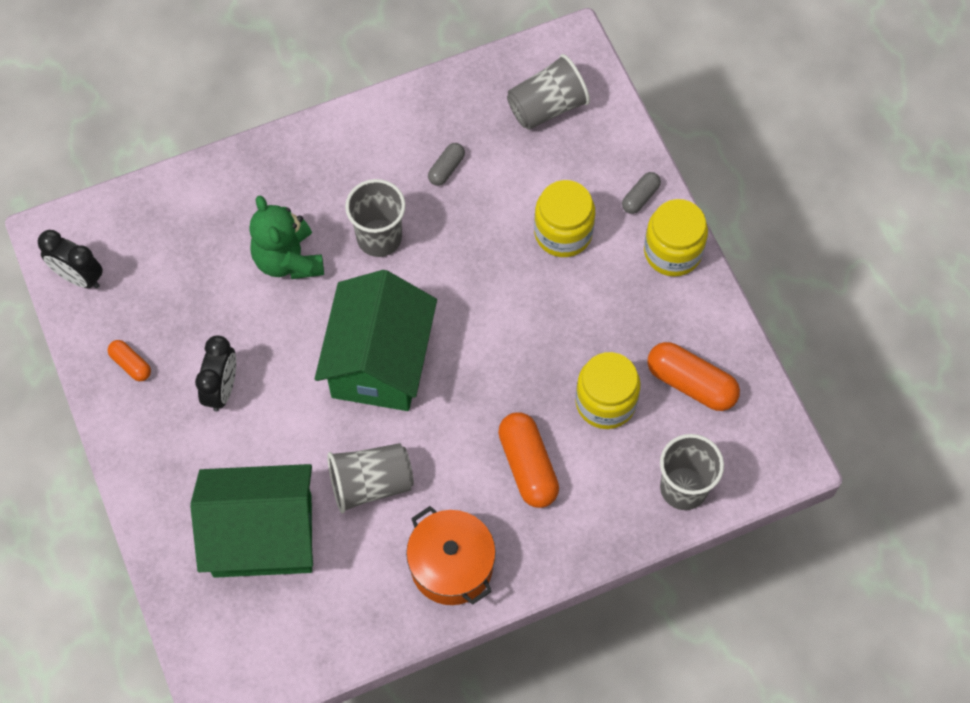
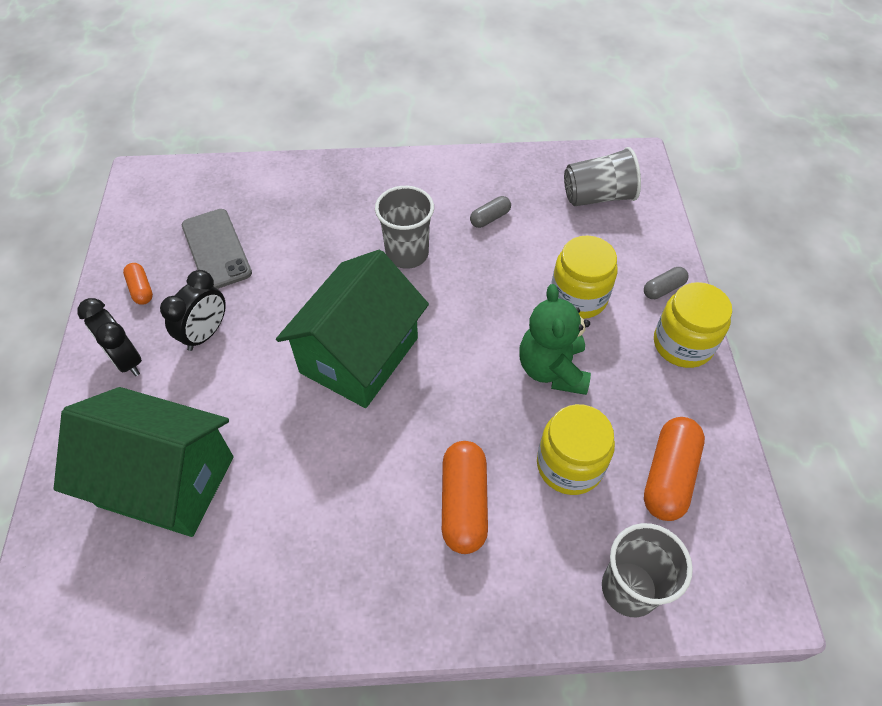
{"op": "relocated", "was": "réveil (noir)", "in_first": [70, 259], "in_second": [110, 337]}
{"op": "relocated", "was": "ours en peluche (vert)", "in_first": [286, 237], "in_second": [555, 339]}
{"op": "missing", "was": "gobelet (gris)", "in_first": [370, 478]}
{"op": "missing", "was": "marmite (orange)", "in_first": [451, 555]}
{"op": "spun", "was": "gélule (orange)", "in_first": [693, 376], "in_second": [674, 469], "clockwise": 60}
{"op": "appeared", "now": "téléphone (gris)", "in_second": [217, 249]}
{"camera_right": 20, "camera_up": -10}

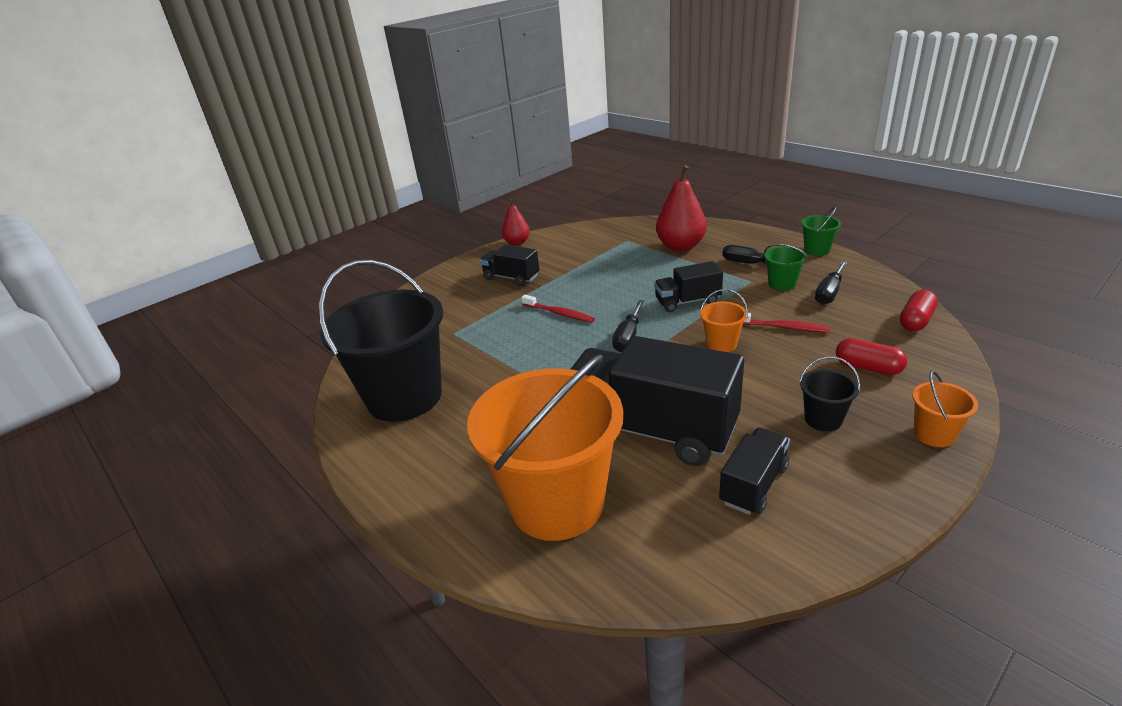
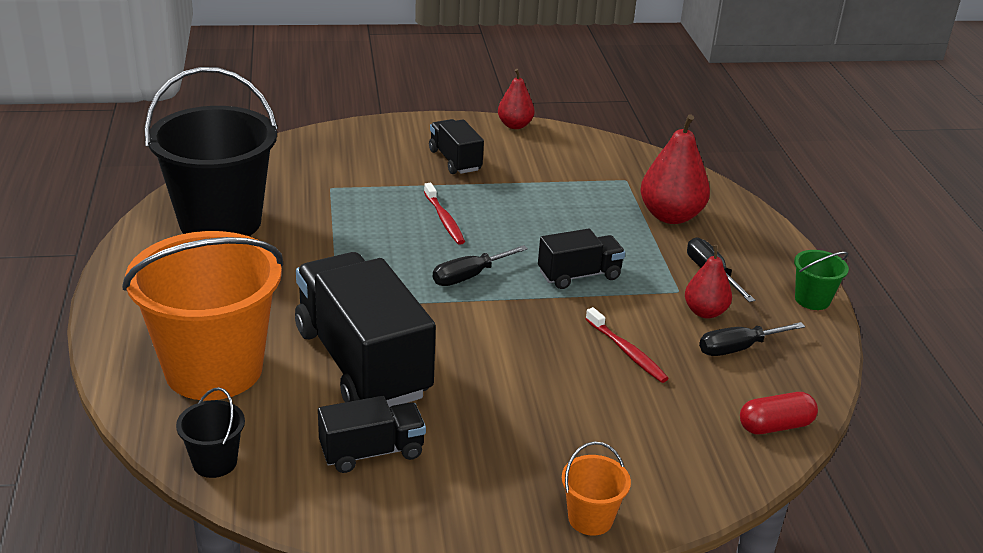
{"op": "spun", "was": "camion (noir)", "in_first": [688, 286], "in_second": [581, 259], "clockwise": 135}
{"op": "missing", "was": "seau (orange)", "in_first": [724, 320]}
{"op": "exchanged", "was": "seau (vert)", "now": "poire (rouge)", "in_first": [785, 267], "in_second": [708, 282]}
{"op": "relocated", "was": "seau (noir)", "in_first": [829, 393], "in_second": [210, 432]}
{"op": "missing", "was": "gélule (rouge)", "in_first": [871, 356]}
{"camera_right": 30, "camera_up": 0}

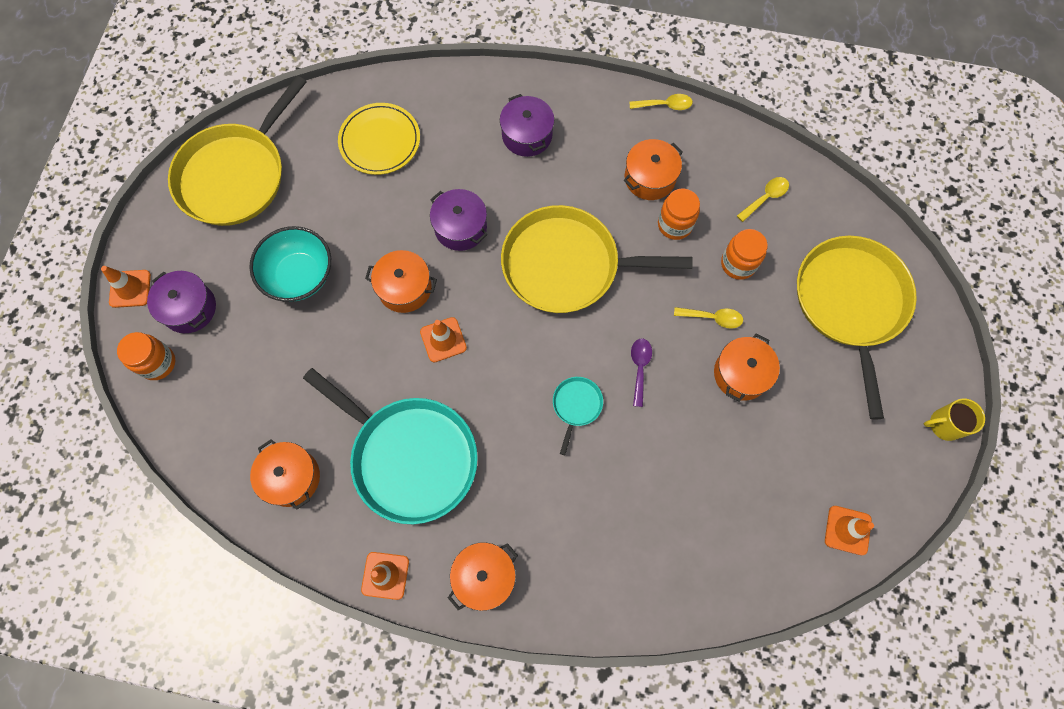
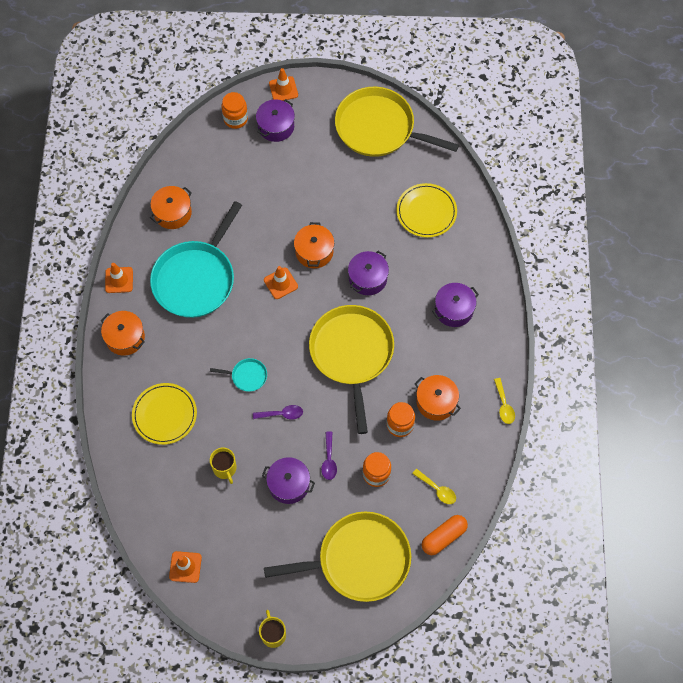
{"op": "missing", "was": "bol (turquoise)", "in_first": [290, 264]}
{"op": "colour", "was": "cuillère (jaune)", "now": "cuillère (violet)", "in_first": [708, 318], "in_second": [329, 455]}
{"op": "colour", "was": "marmite (orange)", "now": "marmite (violet)", "in_first": [747, 368], "in_second": [288, 480]}
{"op": "appeared", "now": "assiette (jaune)", "in_second": [164, 414]}
{"op": "appeared", "now": "tasse (jaune)", "in_second": [223, 466]}
{"op": "appeared", "now": "gélule (orange)", "in_second": [445, 535]}
{"camera_right": 80, "camera_up": -5}

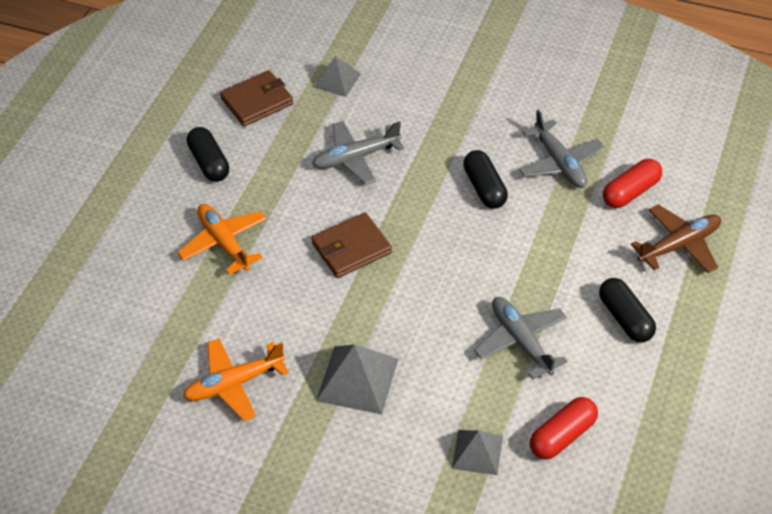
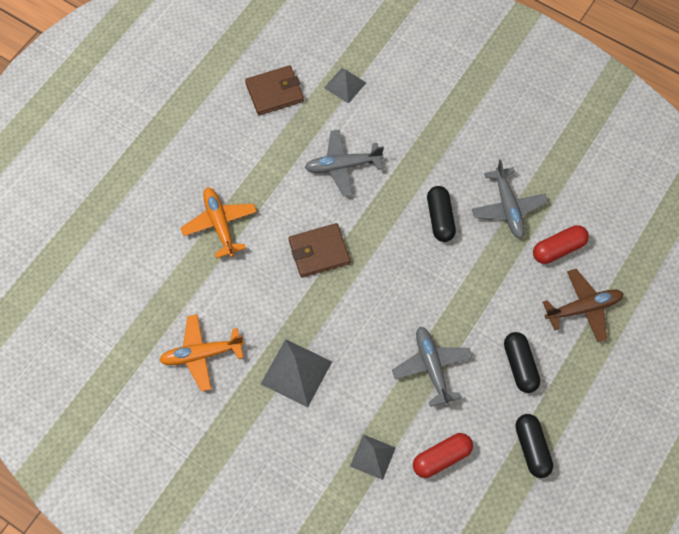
{"op": "relocated", "was": "gélule (noir)", "in_first": [208, 154], "in_second": [534, 446]}
{"camera_right": 10, "camera_up": 15}

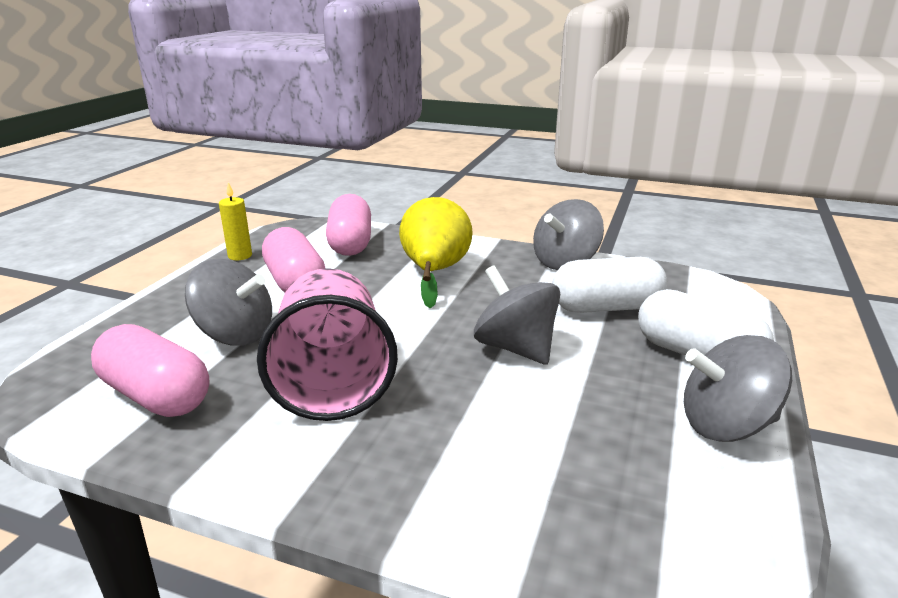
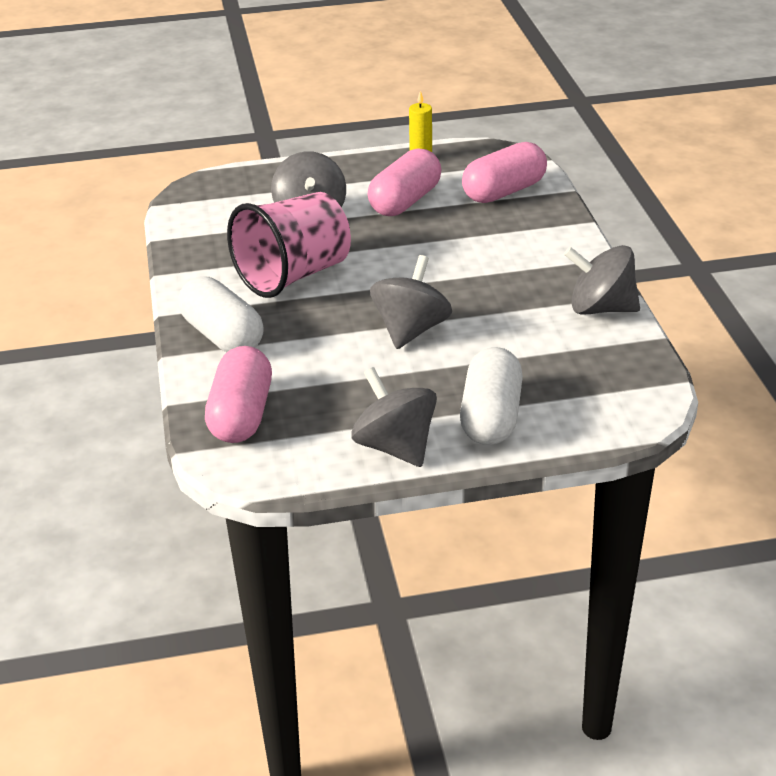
{"op": "relocated", "was": "gélule (rose)", "in_first": [150, 370], "in_second": [238, 394]}
{"op": "missing", "was": "poire (jaune)", "in_first": [436, 253]}
{"op": "relocated", "was": "gélule (blanc)", "in_first": [609, 285], "in_second": [221, 314]}
{"camera_right": 60, "camera_up": 10}

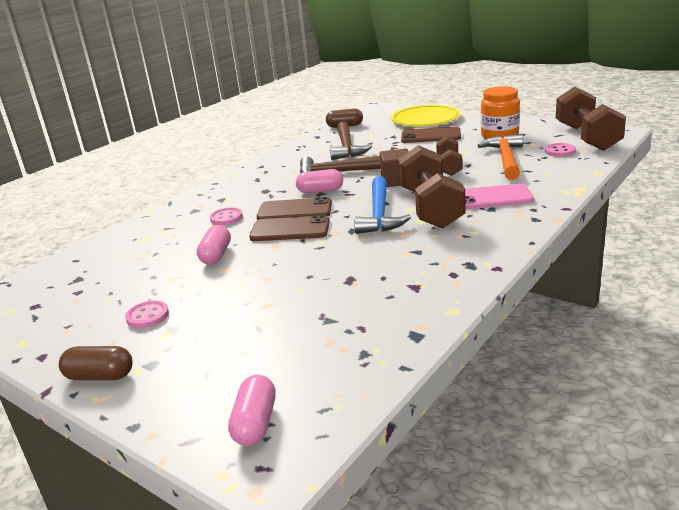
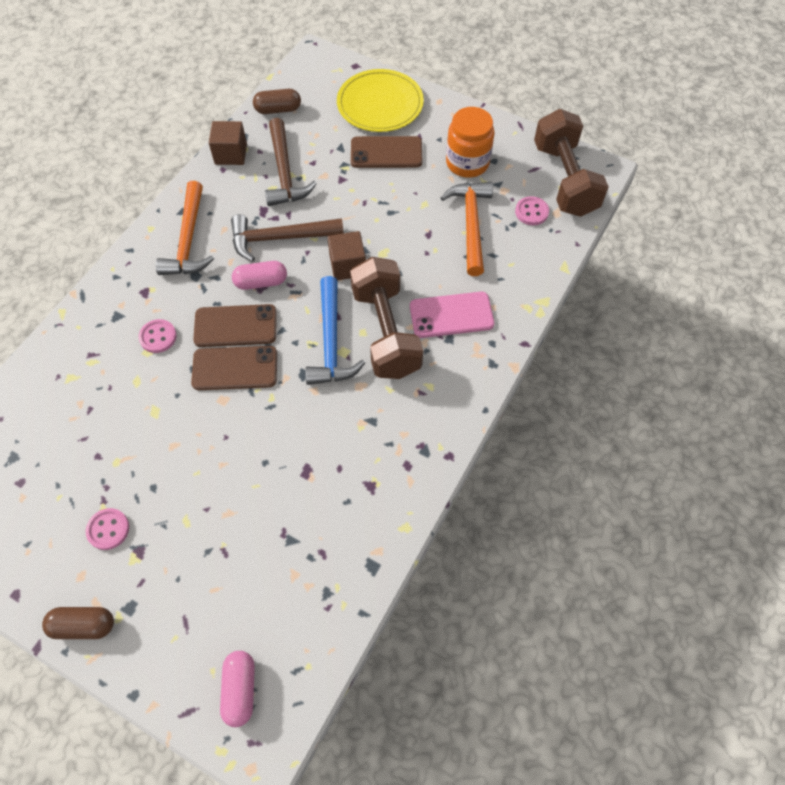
{"op": "missing", "was": "gélule (rose)", "in_first": [214, 245]}
{"op": "missing", "was": "haltère (marron)", "in_first": [449, 156]}
{"op": "appeared", "now": "marteau (orange)", "in_second": [185, 228]}
{"op": "appeared", "now": "cube (marron)", "in_second": [228, 143]}
{"camera_right": -10, "camera_up": 35}

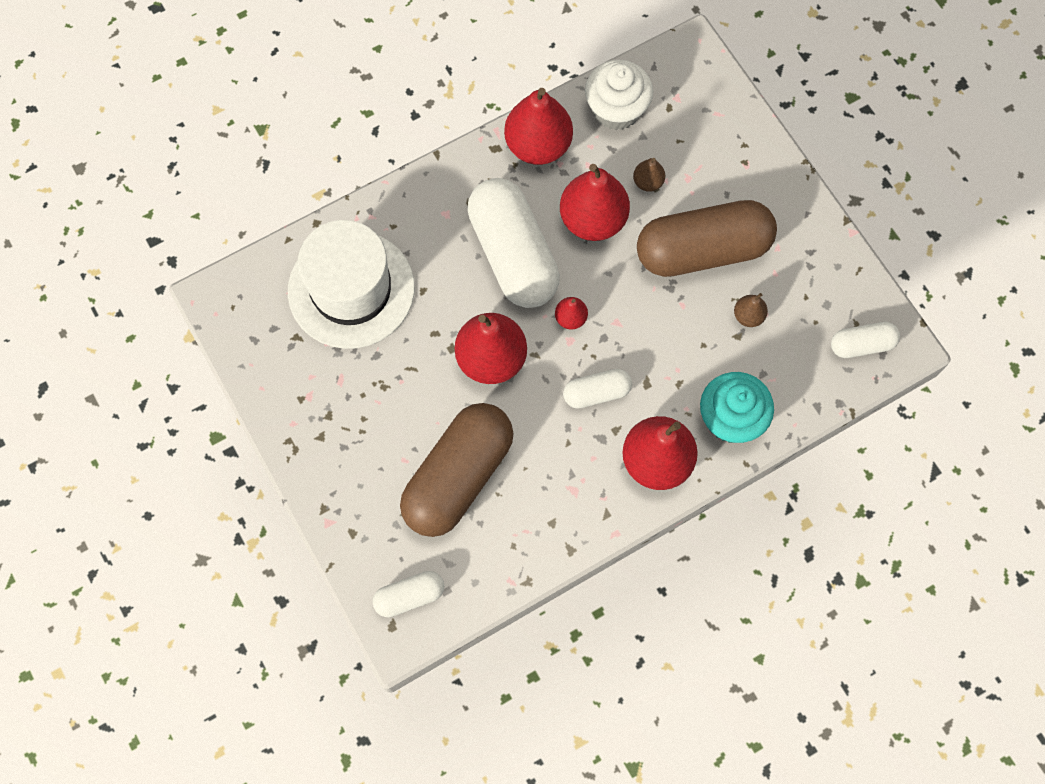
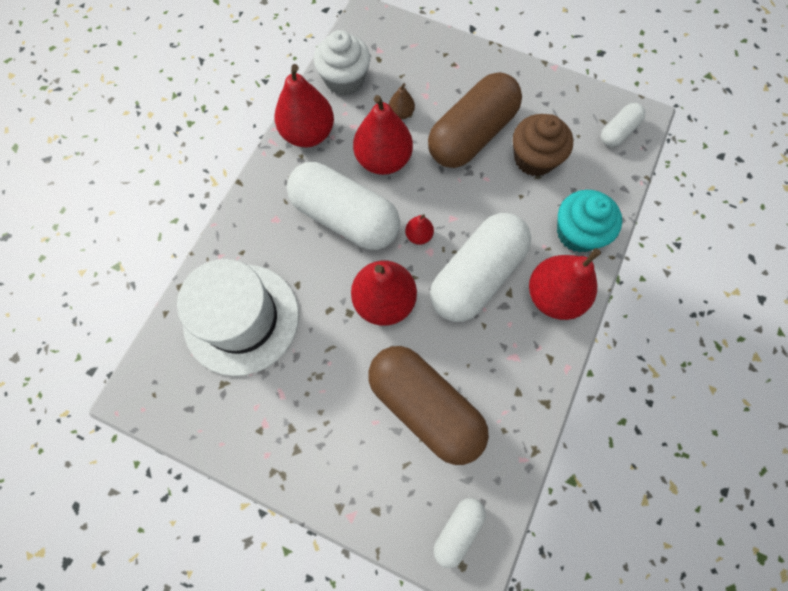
{"op": "spun", "was": "gélule (marron)", "in_first": [457, 470], "in_second": [428, 405], "clockwise": -45}
{"op": "size", "was": "gélule (blanc)", "in_first": [597, 389], "in_second": [480, 267], "ratio": 2.07}
{"op": "exchanged", "was": "poire (marron)", "now": "muffin (marron)", "in_first": [751, 310], "in_second": [543, 145]}
{"camera_right": -35, "camera_up": 0}

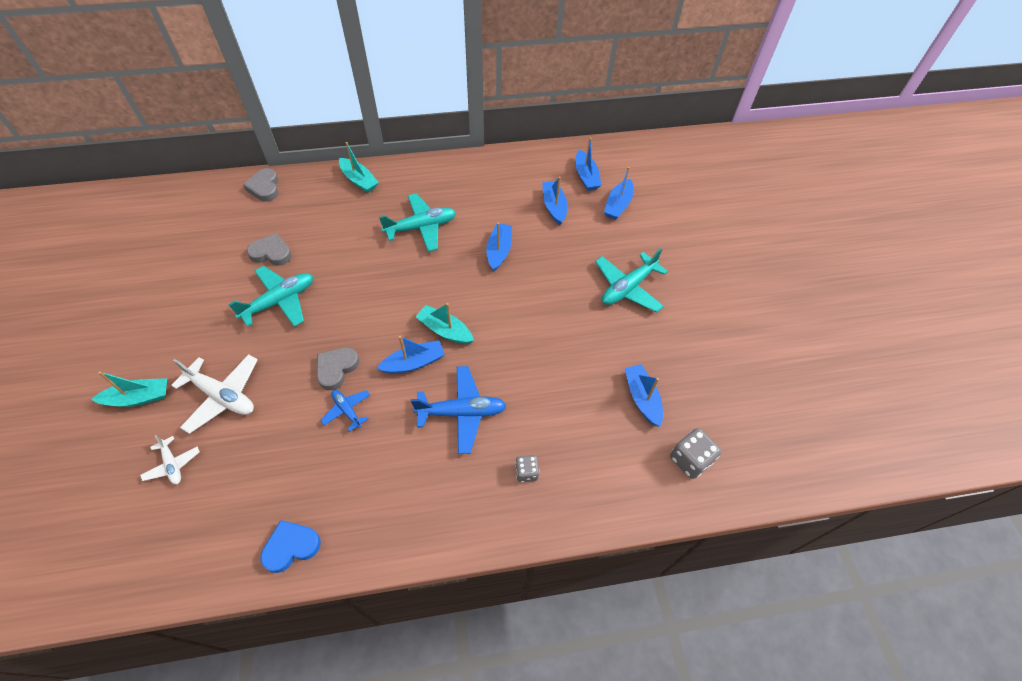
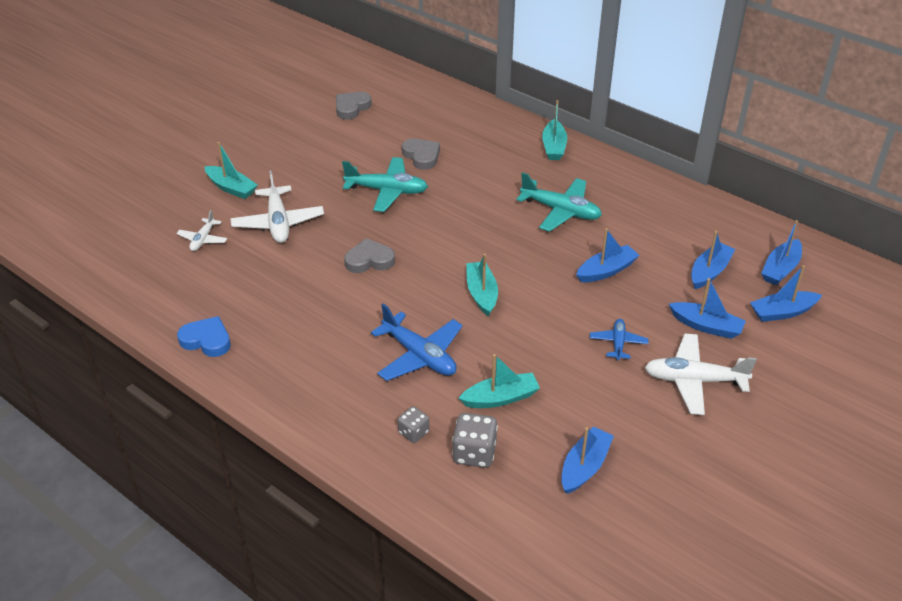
{"op": "relocated", "was": "cœur (gris)", "in_first": [261, 185], "in_second": [354, 106]}
{"op": "relocated", "was": "avion (bleu)", "in_first": [345, 410], "in_second": [619, 340]}
{"op": "relocated", "was": "bateau (bleu)", "in_first": [410, 355], "in_second": [707, 308]}
{"op": "colour", "was": "avion (turquoise)", "now": "avion (blanc)", "in_first": [631, 280], "in_second": [701, 374]}
{"op": "relocated", "was": "dé (gris)", "in_first": [695, 453], "in_second": [475, 440]}
{"op": "appeared", "now": "bateau (turquoise)", "in_second": [499, 381]}
{"camera_right": 50, "camera_up": -15}

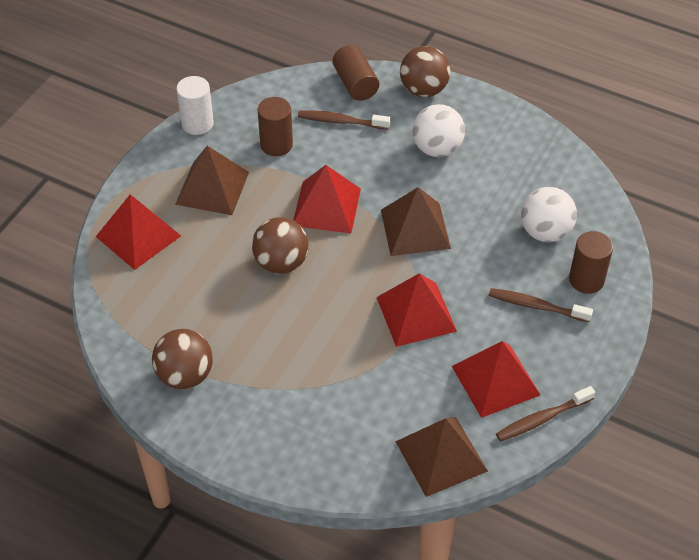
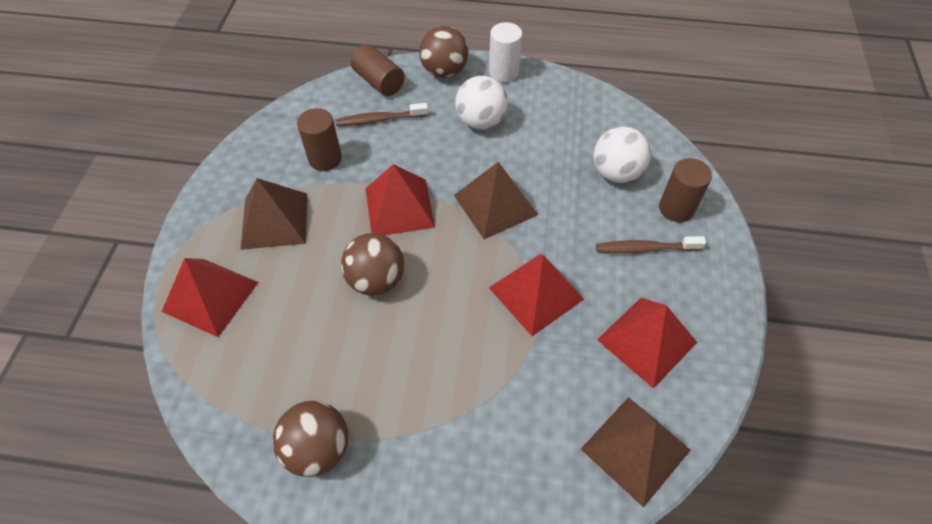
{"op": "relocated", "was": "cylindre (blanc)", "in_first": [195, 105], "in_second": [505, 52]}
{"op": "missing", "was": "brosse à dents (marron)", "in_first": [545, 414]}
{"camera_right": -20, "camera_up": 5}

